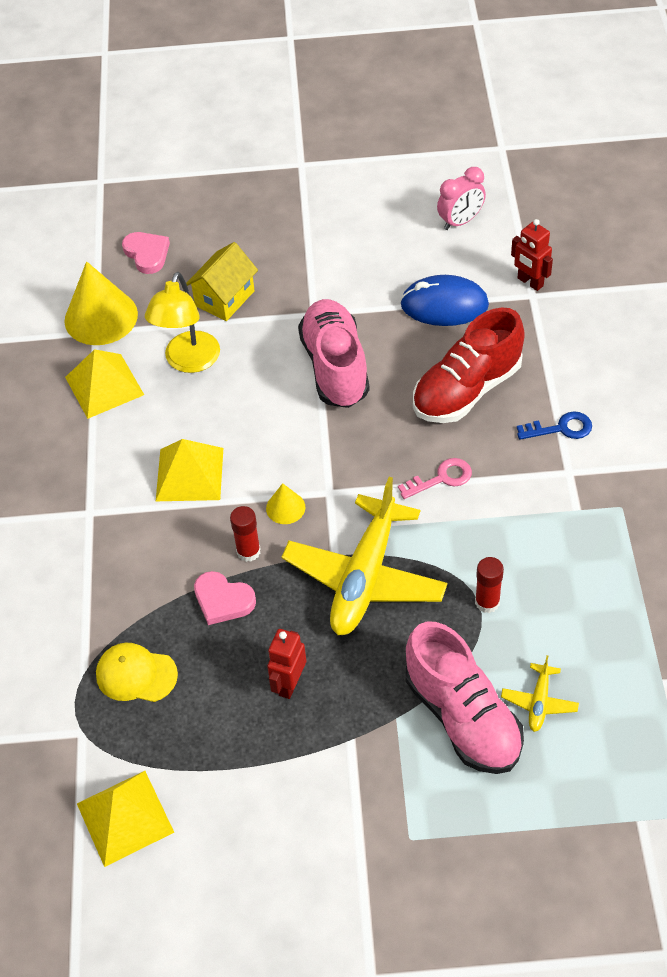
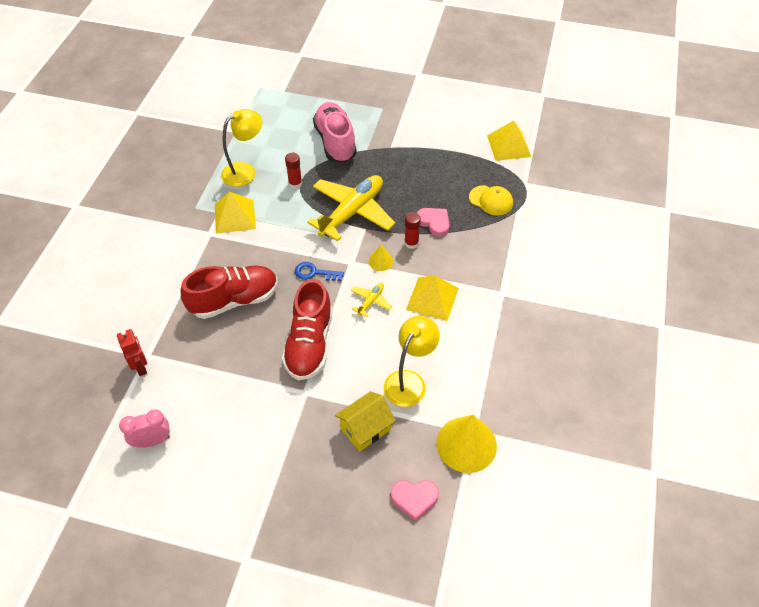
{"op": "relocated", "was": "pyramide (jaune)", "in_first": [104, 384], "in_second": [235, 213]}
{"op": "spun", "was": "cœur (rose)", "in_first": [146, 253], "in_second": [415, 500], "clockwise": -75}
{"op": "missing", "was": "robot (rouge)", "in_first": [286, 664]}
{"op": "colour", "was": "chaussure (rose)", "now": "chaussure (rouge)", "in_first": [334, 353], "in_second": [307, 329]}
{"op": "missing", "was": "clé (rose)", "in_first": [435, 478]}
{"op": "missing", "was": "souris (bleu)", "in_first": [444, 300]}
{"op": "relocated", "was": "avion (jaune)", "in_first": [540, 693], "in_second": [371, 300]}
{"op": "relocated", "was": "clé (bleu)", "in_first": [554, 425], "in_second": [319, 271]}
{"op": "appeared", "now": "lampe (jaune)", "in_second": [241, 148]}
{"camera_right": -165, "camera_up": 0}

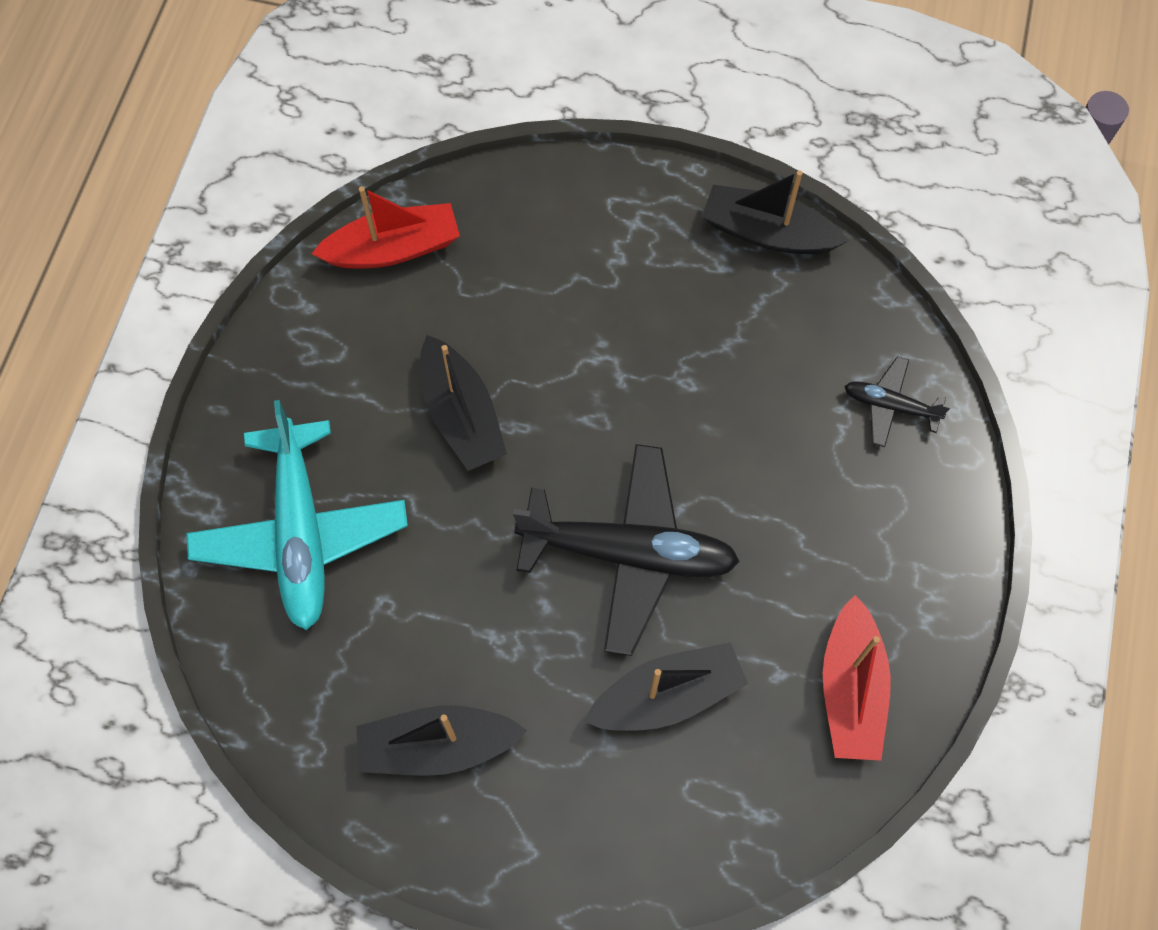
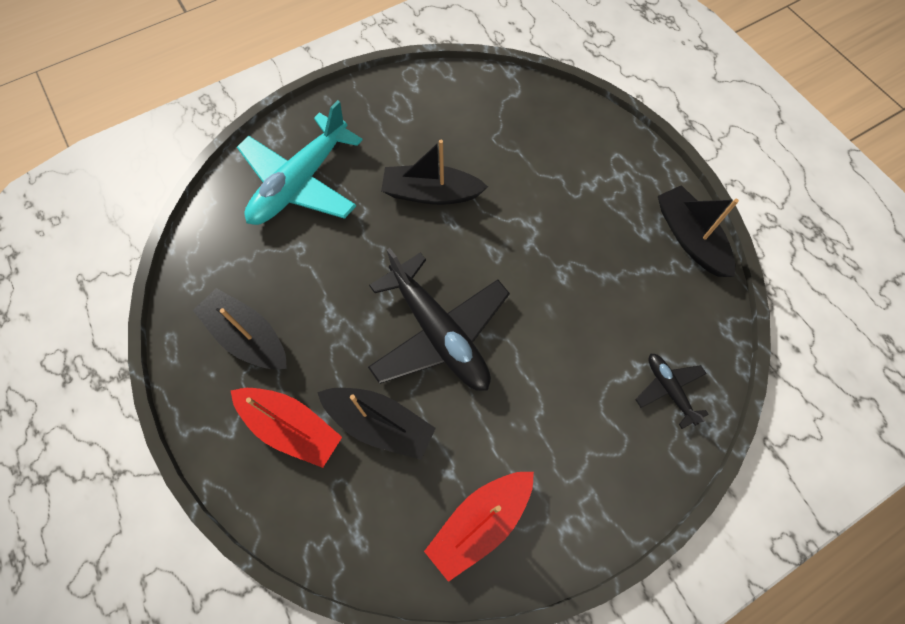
{"op": "relocated", "was": "bateau (rouge)", "in_first": [386, 227], "in_second": [286, 428]}
{"op": "spun", "was": "bateau (noir)", "in_first": [463, 403], "in_second": [434, 172], "clockwise": 75}
{"camera_right": 45, "camera_up": 0}

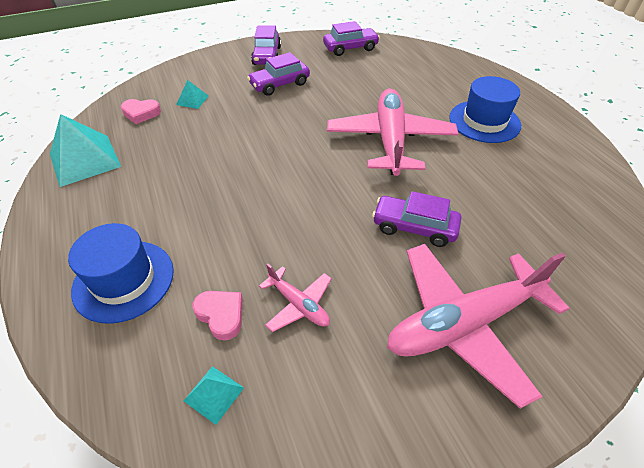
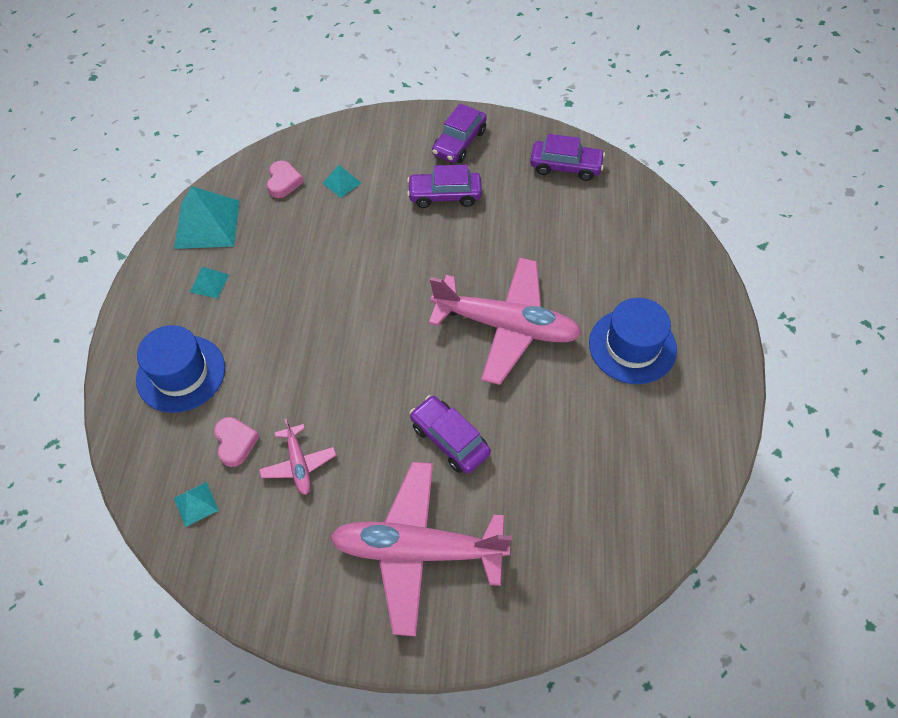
{"op": "spun", "was": "cœur (rose)", "in_first": [141, 111], "in_second": [285, 179], "clockwise": -120}
{"op": "spun", "was": "avion (rose)", "in_first": [393, 132], "in_second": [505, 321], "clockwise": 75}
{"op": "appeared", "now": "pyramide (turquoise)", "in_second": [209, 282]}
{"camera_right": 30, "camera_up": 10}

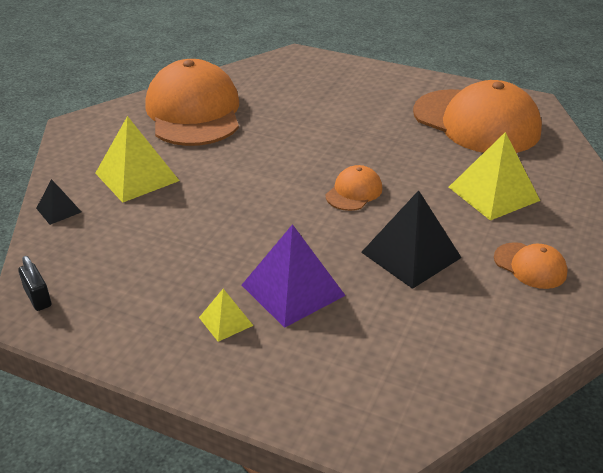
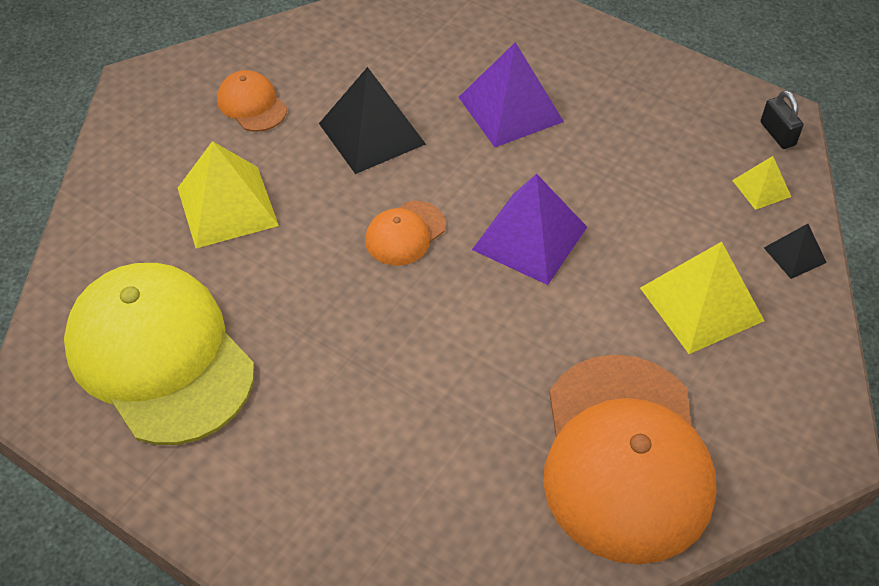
{"op": "relocated", "was": "pyramide (jaune)", "in_first": [226, 315], "in_second": [761, 183]}
{"op": "colour", "was": "casquette (orange)", "now": "casquette (jaune)", "in_first": [477, 116], "in_second": [159, 354]}
{"op": "appeared", "now": "pyramide (violet)", "in_second": [529, 229]}
{"camera_right": -170, "camera_up": 15}

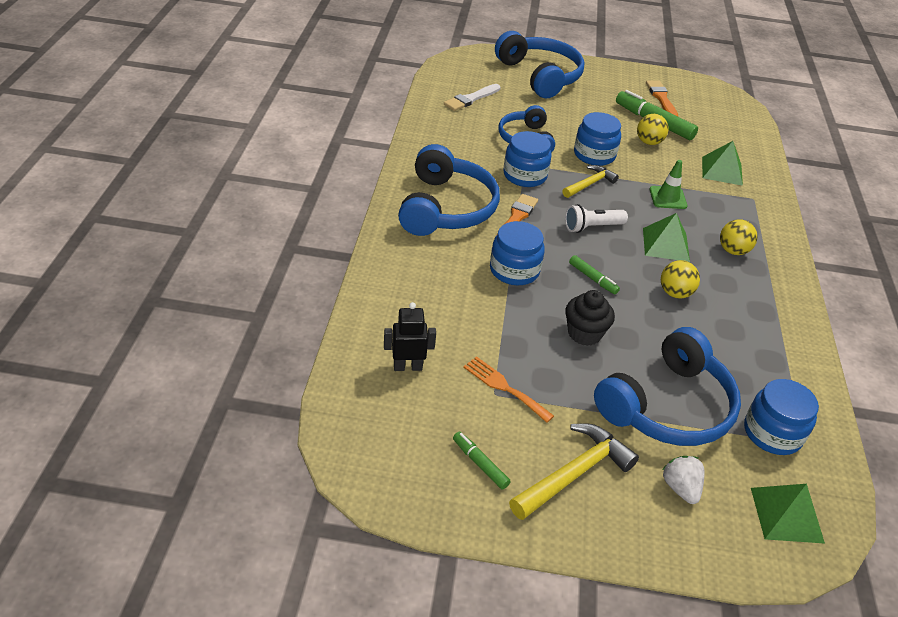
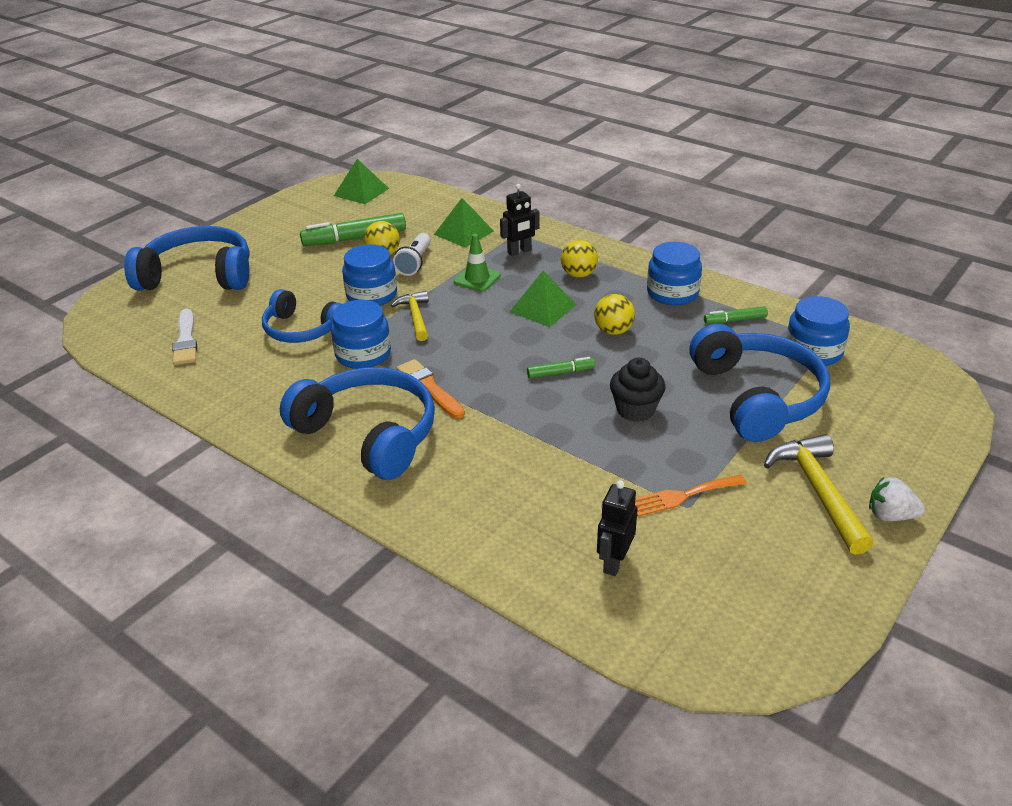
{"op": "relocated", "was": "feutre (vert)", "in_first": [482, 461], "in_second": [736, 315]}
{"op": "relocated", "was": "bocal (bleu)", "in_first": [517, 253], "in_second": [674, 273]}
{"op": "relocated", "was": "lampe de poche (blanc)", "in_first": [596, 218], "in_second": [412, 254]}
{"op": "missing", "was": "pinceau (orange)", "in_first": [662, 98]}
{"op": "relocated", "was": "fraise (blanc)", "in_first": [683, 480], "in_second": [897, 499]}
{"op": "relocated", "was": "pyramide (vert)", "in_first": [788, 513], "in_second": [361, 181]}
{"op": "appeared", "now": "robot (noir)", "in_second": [520, 220]}
{"camera_right": -55, "camera_up": -5}

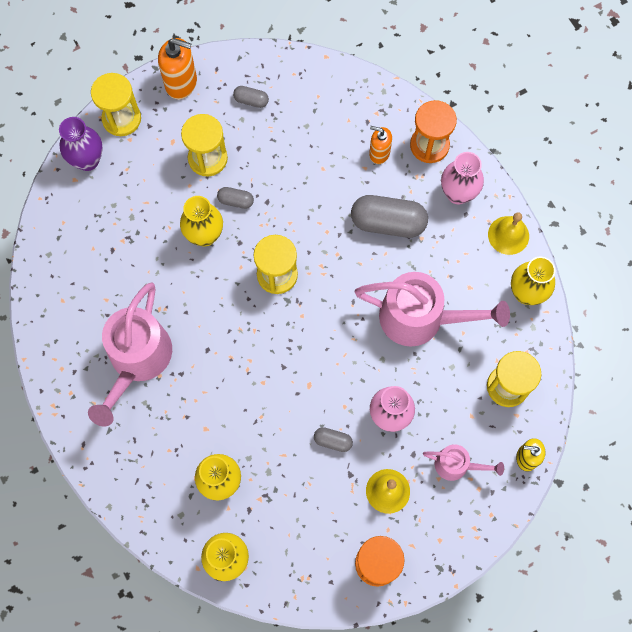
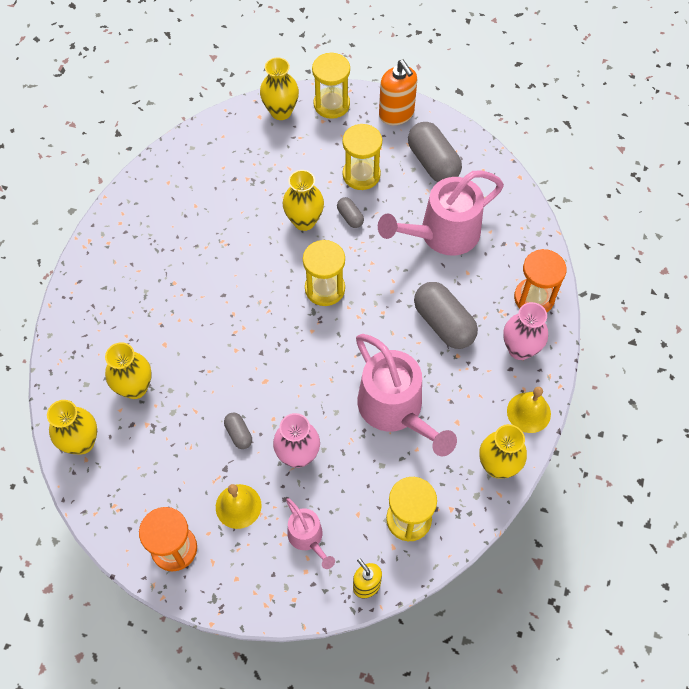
{"op": "colour", "was": "vase (violet)", "now": "vase (jaune)", "in_first": [81, 144], "in_second": [279, 88]}
{"op": "relocated", "was": "arrosoir (rose)", "in_first": [130, 354], "in_second": [441, 213]}
{"op": "size", "was": "gélule (gris)", "in_first": [251, 97], "in_second": [435, 152], "ratio": 2.05}
{"op": "missing", "was": "distributeur de savon (orange)", "in_first": [380, 145]}
{"camera_right": 45, "camera_up": -10}

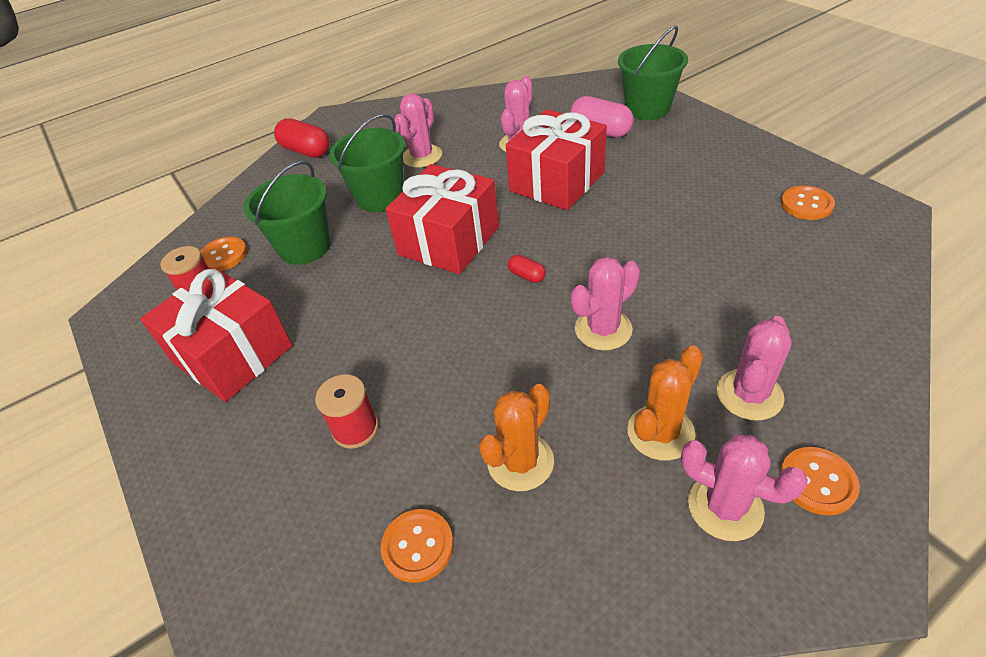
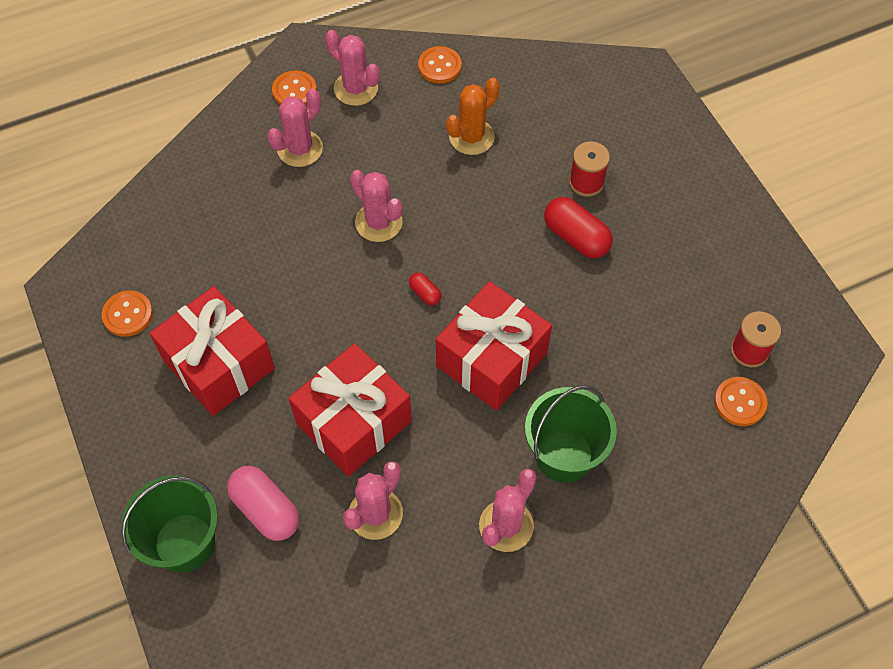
{"op": "relocated", "was": "cadeau (rouge)", "in_first": [216, 334], "in_second": [212, 351]}
{"op": "missing", "was": "seau (vert)", "in_first": [287, 213]}
{"op": "relocated", "was": "gélule (rouge)", "in_first": [302, 138], "in_second": [578, 227]}
{"op": "relocated", "was": "bouton (orange)", "in_first": [417, 546], "in_second": [440, 65]}
{"op": "spun", "was": "cactus (rose)", "in_first": [605, 303], "in_second": [376, 206], "clockwise": 75}
{"op": "missing", "was": "cactus (orange)", "in_first": [665, 403]}
{"camera_right": -175, "camera_up": 15}

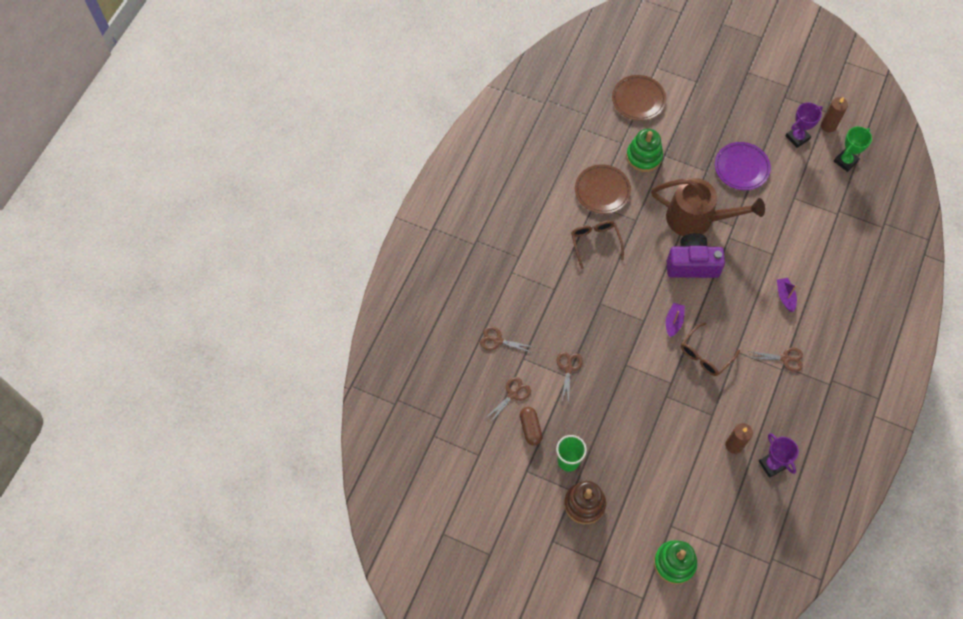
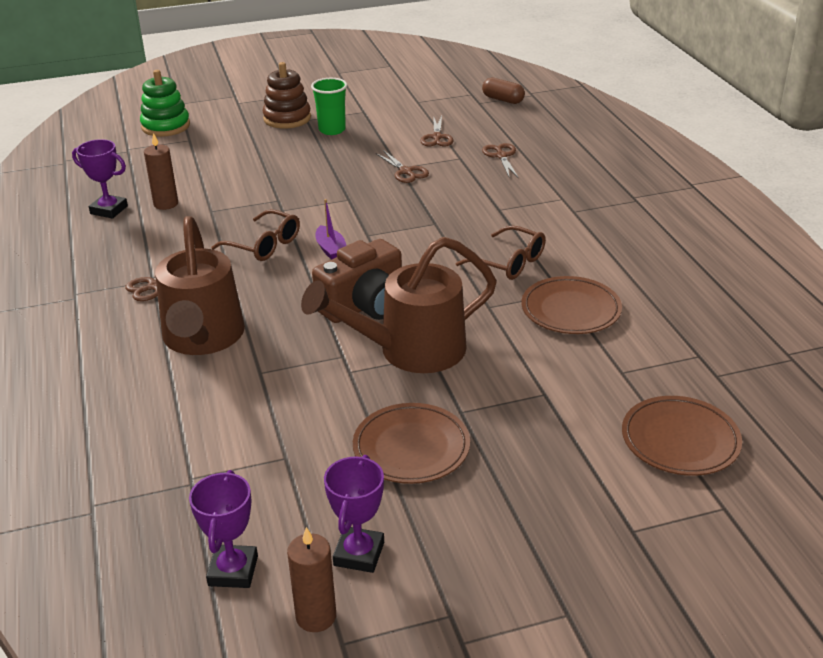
{"op": "spun", "was": "ciseaux (marron)", "in_first": [506, 340], "in_second": [500, 160], "clockwise": -75}
{"op": "relocated", "was": "gélule (marron)", "in_first": [531, 426], "in_second": [503, 90]}
{"op": "missing", "was": "jouet à empiler (vert)", "in_first": [644, 150]}
{"op": "colour", "was": "appareil photo (violet)", "now": "appareil photo (marron)", "in_first": [696, 255], "in_second": [357, 281]}
{"op": "spun", "was": "lunettes (marron)", "in_first": [710, 349], "in_second": [255, 235], "clockwise": 120}
{"op": "colour", "was": "assiette (violet)", "now": "assiette (marron)", "in_first": [743, 166], "in_second": [411, 443]}
{"op": "exchanged", "was": "bateau (violet)", "now": "arrosoir (marron)", "in_first": [787, 295], "in_second": [200, 285]}
{"op": "colour", "was": "trophée (vert)", "now": "trophée (violet)", "in_first": [853, 149], "in_second": [223, 529]}
{"camera_right": 140, "camera_up": -30}

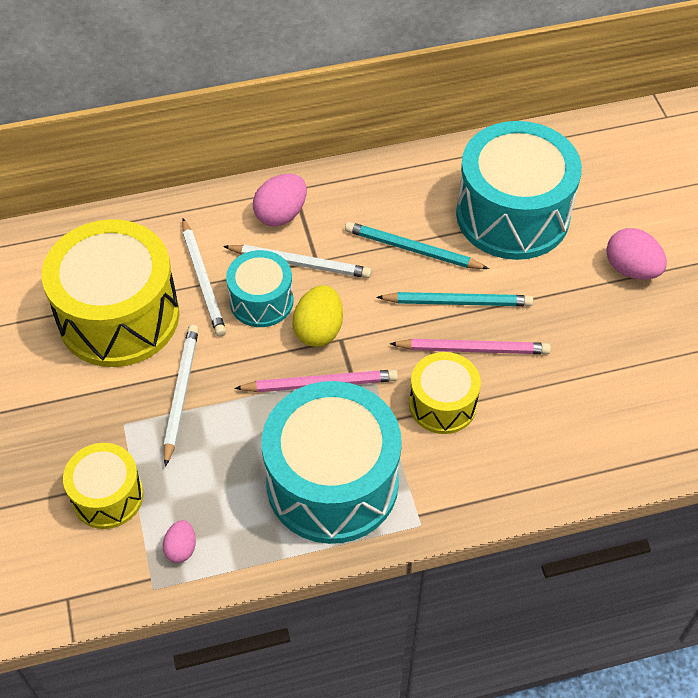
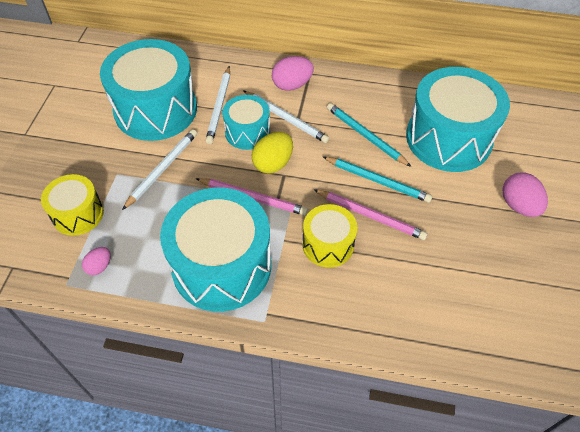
{"op": "colour", "was": "tambour (jaune)", "now": "tambour (turquoise)", "in_first": [110, 293], "in_second": [148, 90]}
{"camera_right": 25, "camera_up": 0}

